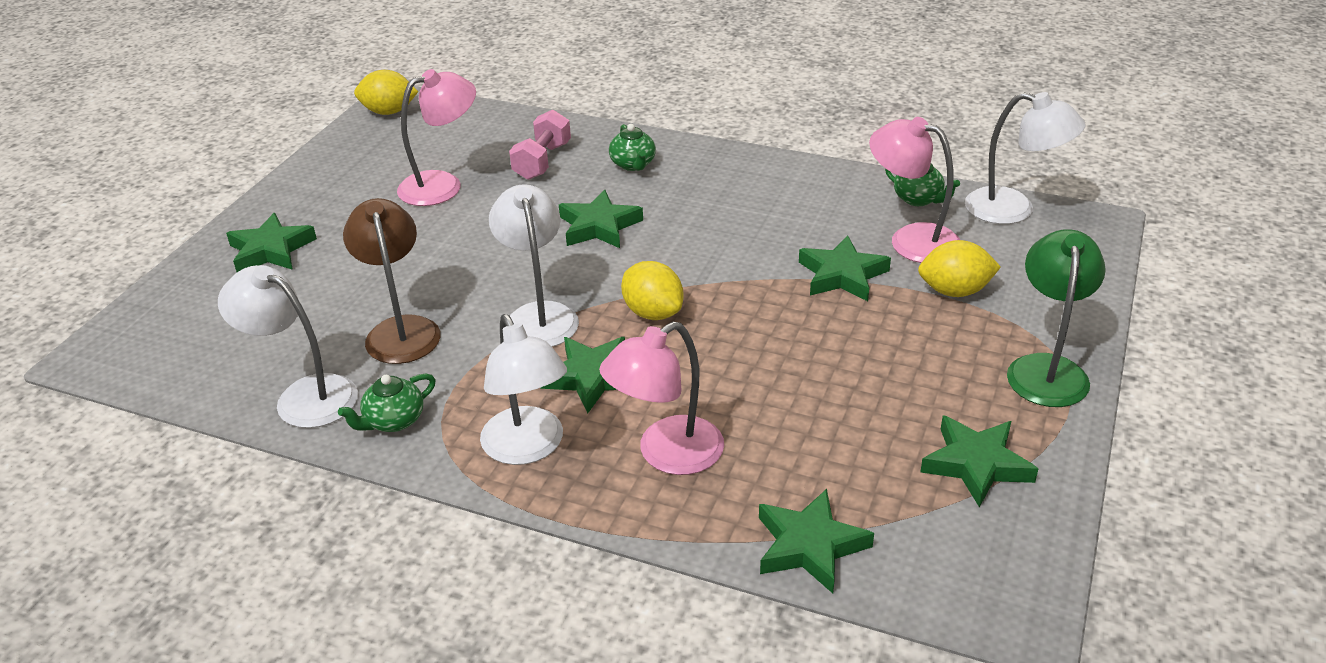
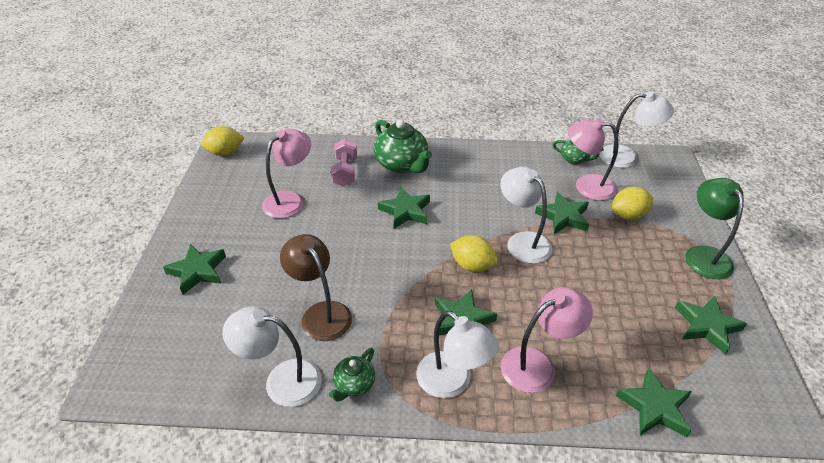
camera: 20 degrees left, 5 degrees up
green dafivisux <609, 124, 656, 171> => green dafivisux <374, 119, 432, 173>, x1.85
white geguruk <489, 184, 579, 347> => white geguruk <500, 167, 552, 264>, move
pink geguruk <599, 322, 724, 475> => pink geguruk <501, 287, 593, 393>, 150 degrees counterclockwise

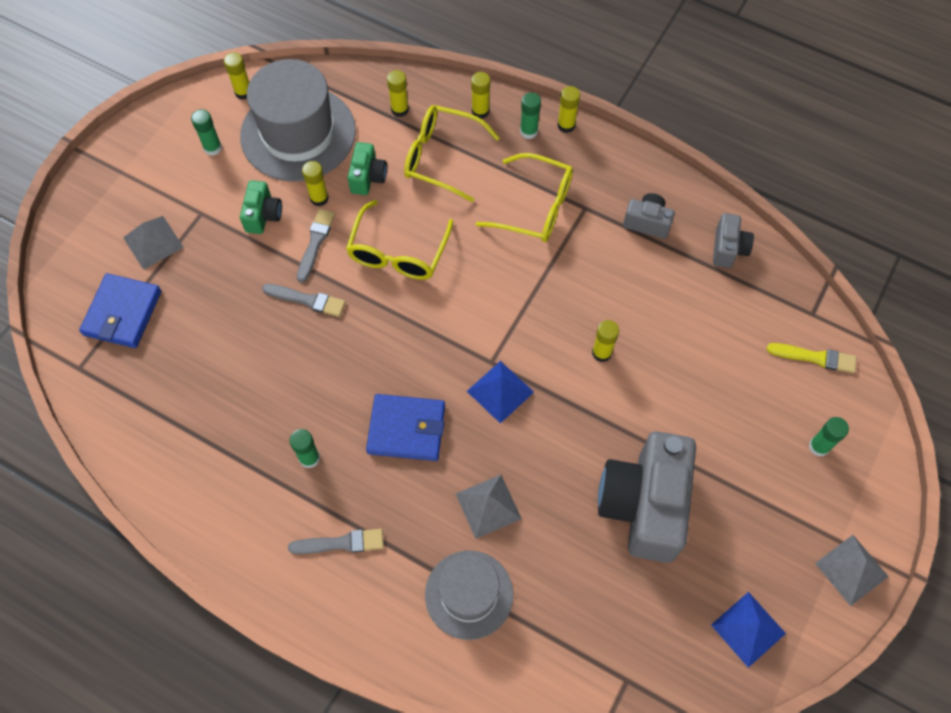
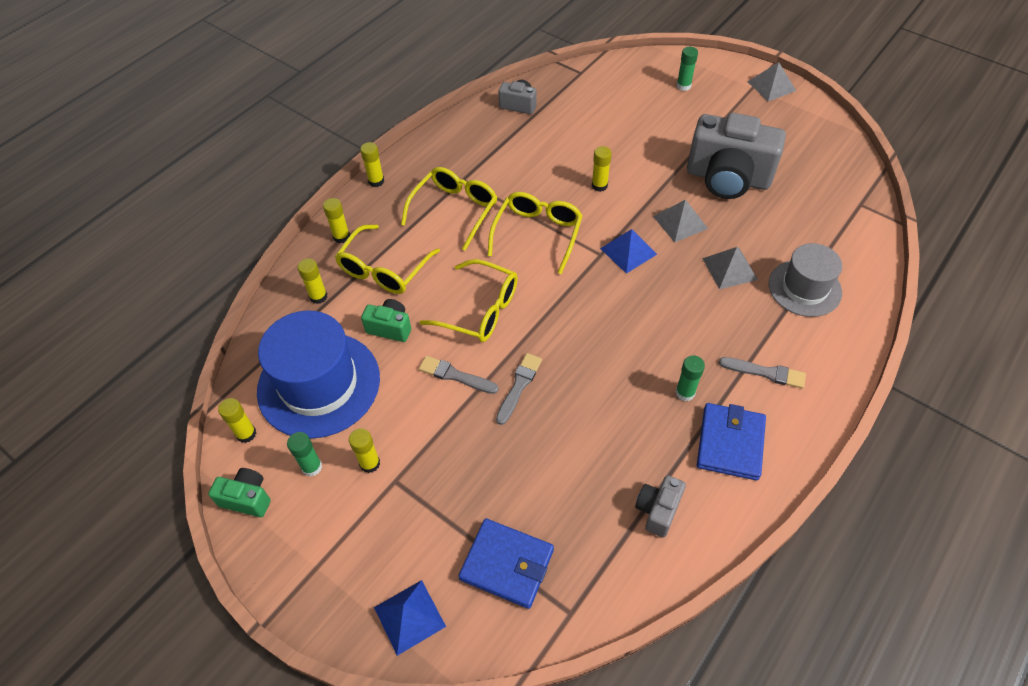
camera: 80 degrees left, 10 degrees down
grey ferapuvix <240, 59, 356, 182> => blue ferapuvix <257, 310, 380, 439>
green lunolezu <520, 92, 541, 139> => nothing
yellow lunolezu <302, 161, 329, 206> => yellow lunolezu <349, 428, 380, 473>, move
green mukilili <240, 180, 282, 234> => green mukilili <208, 468, 271, 517>, move
grey mukilili <623, 193, 675, 239> => grey mukilili <635, 475, 686, 538>, move
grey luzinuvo <123, 216, 184, 270> => grey luzinuvo <653, 199, 708, 243>, move
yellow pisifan <767, 343, 856, 373> => nothing
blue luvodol <366, 394, 445, 461> => blue luvodol <697, 403, 766, 481>, move
grey pisifan <288, 529, 384, 554> => grey pisifan <719, 357, 806, 389>, 105 degrees clockwise
blue luzinuvo <711, 592, 786, 668> => blue luzinuvo <374, 580, 446, 656>, move
nothing => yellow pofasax <487, 192, 583, 274>

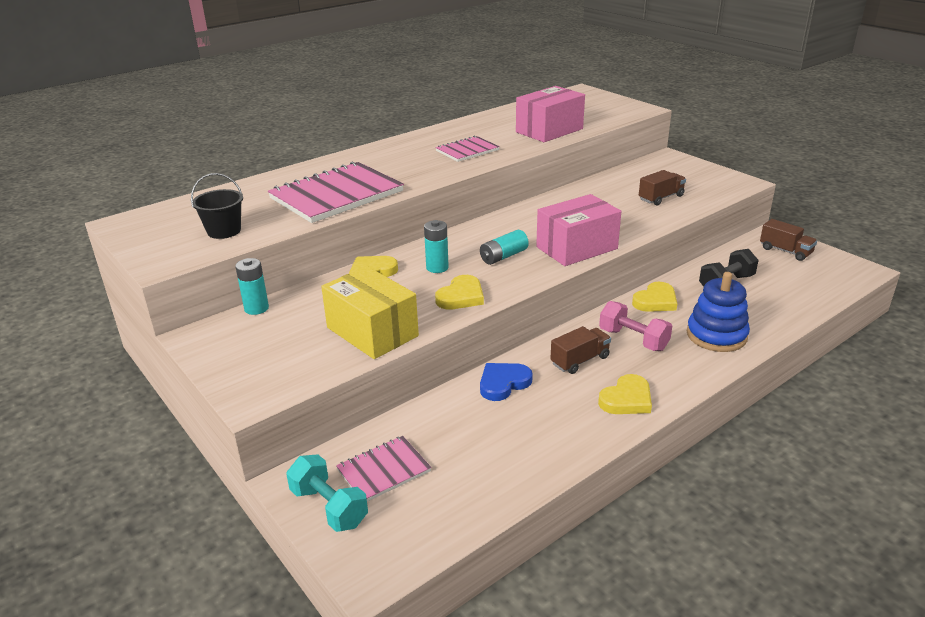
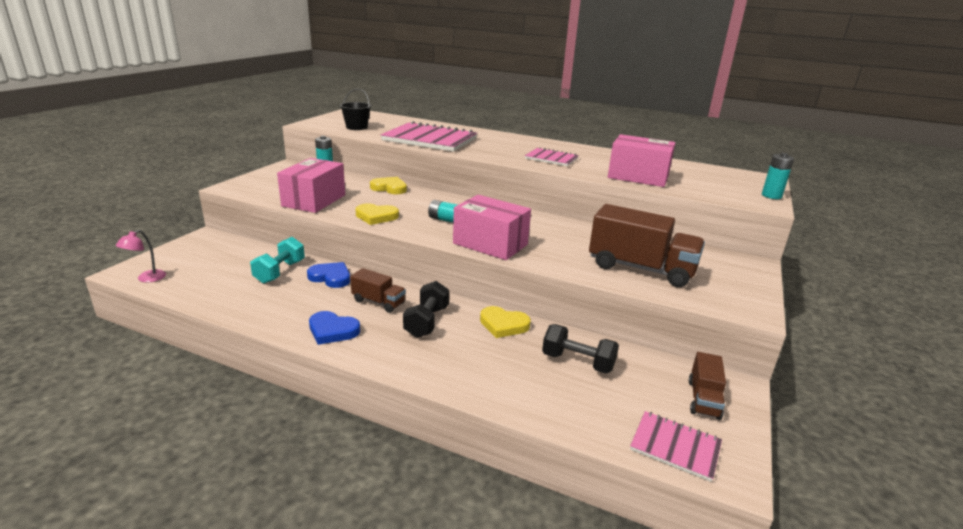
camera: 60 degrees right, 5 degrees down
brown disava <639, 170, 686, 206> => brown disava <589, 204, 705, 287>, x1.90
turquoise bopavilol <424, 220, 449, 273> => turquoise bopavilol <762, 153, 794, 199>, move
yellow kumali <321, 266, 419, 359> => pink kumali <277, 158, 345, 213>
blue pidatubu <687, 272, 750, 352> => nothing
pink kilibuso <599, 301, 672, 351> => black kilibuso <403, 281, 449, 338>
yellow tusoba <598, 374, 652, 414> => blue tusoba <309, 311, 360, 345>
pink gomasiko <336, 436, 431, 502> => pink gomasiko <630, 411, 722, 482>, move
turquoise kilibuso <286, 454, 368, 532> => turquoise kilibuso <250, 237, 305, 284>, move
nothing => pink geguruk <116, 230, 166, 282>

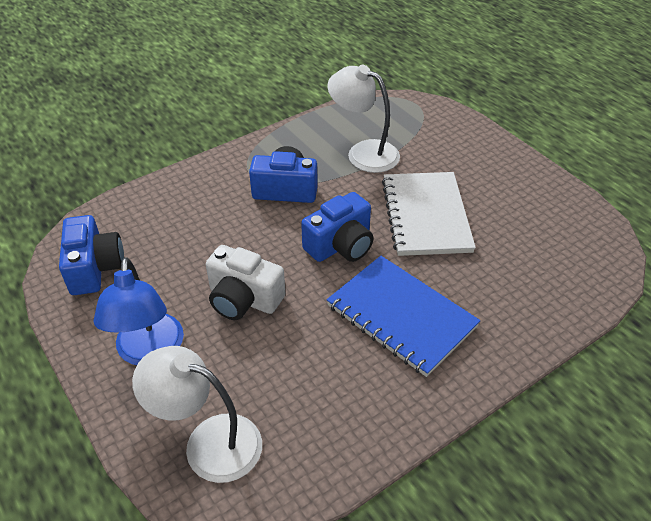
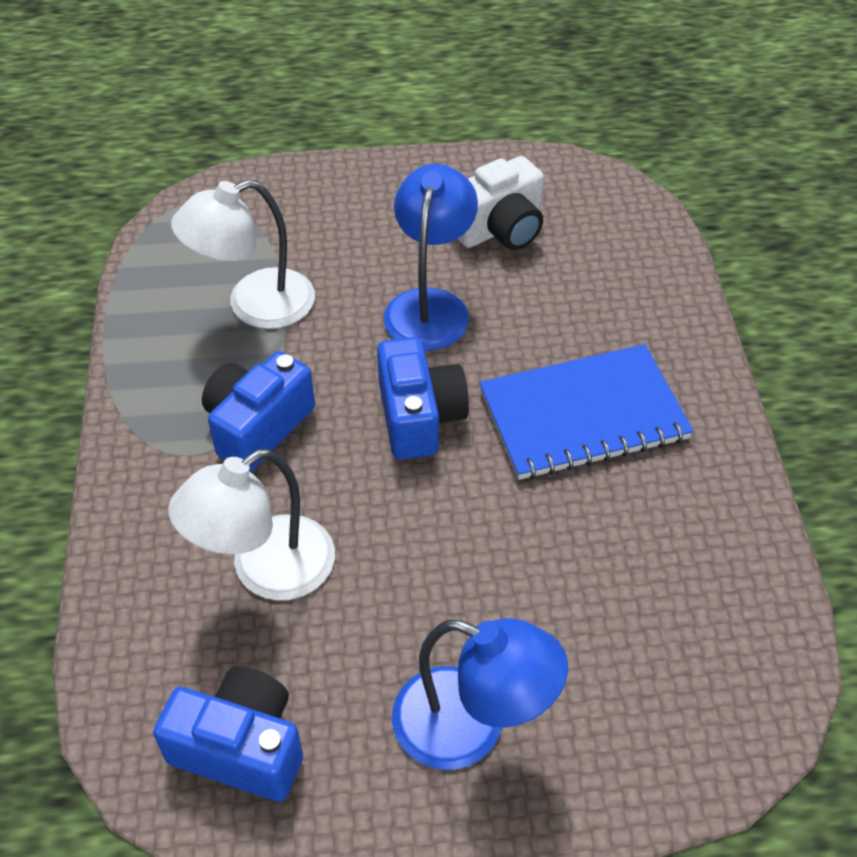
camera: 60 degrees left, 5 degrees up
white gomasiko <382, 172, 476, 256> => blue geguruk <383, 164, 478, 351>
white mukilili <206, 245, 285, 320> => white mukilili <458, 156, 544, 250>, move
white geguruk <132, 346, 262, 483> => white geguruk <168, 448, 335, 601>, move

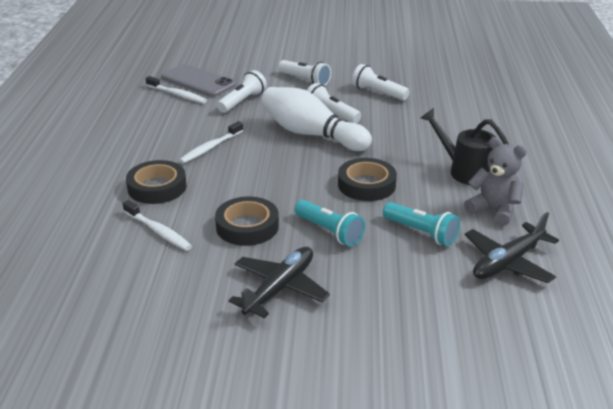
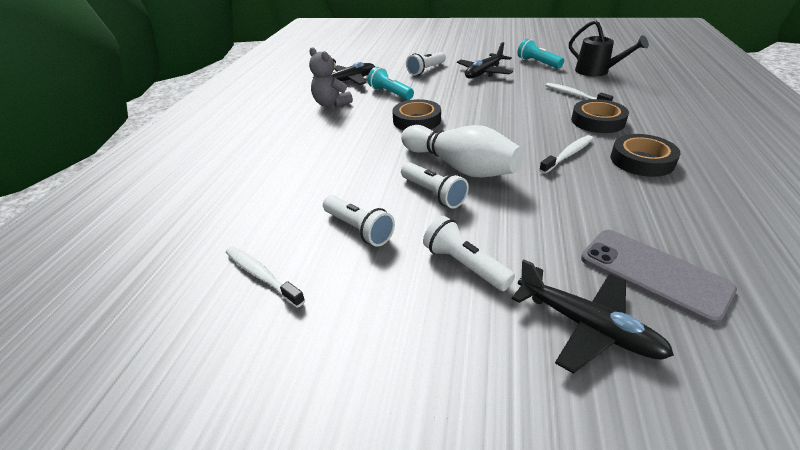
camera: 170 degrees left, 5 degrees up
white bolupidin <217, 70, 267, 113> => white bolupidin <406, 52, 446, 75>, move
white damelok <146, 76, 207, 103> => white damelok <226, 246, 305, 308>, move
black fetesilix <421, 108, 509, 185> => black fetesilix <569, 20, 649, 77>, move
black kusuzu <215, 197, 279, 246> => black kusuzu <611, 134, 681, 177>, move
turquoise bolupidin <294, 200, 365, 246> => turquoise bolupidin <517, 39, 564, 69>, move
nothing => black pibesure <512, 259, 674, 374>

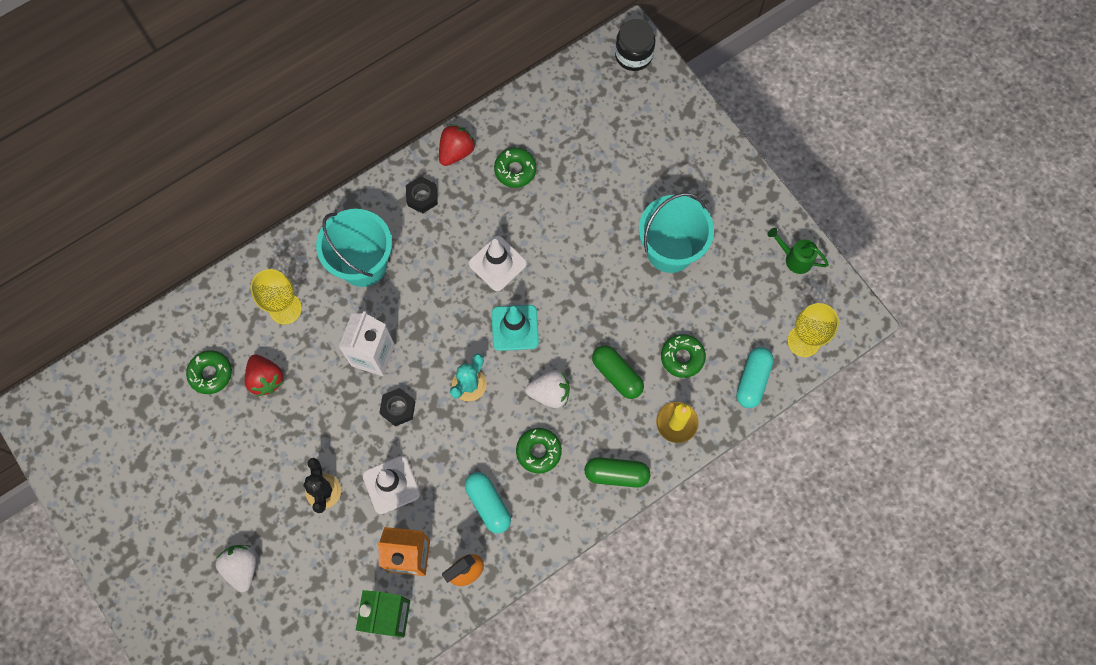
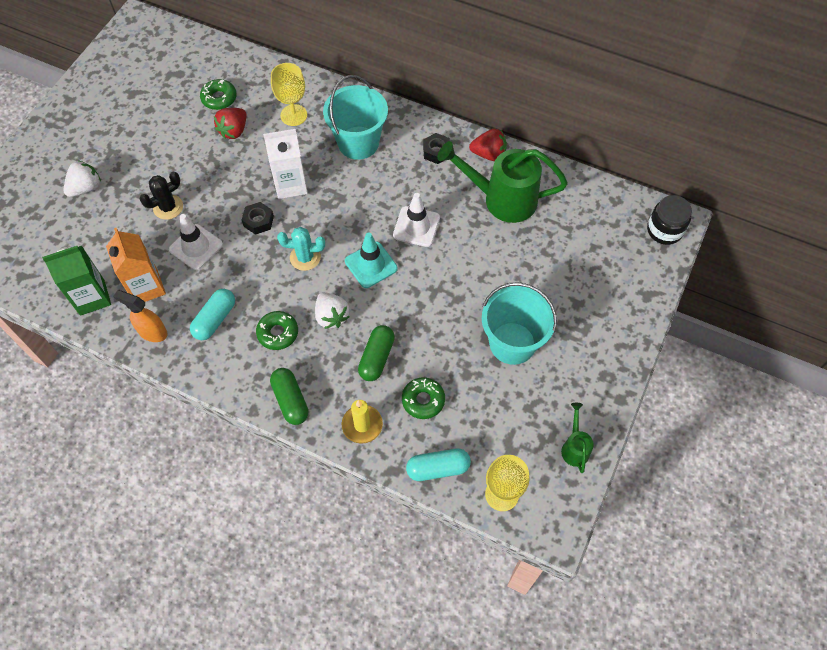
camera: 60 degrees right, 10 degrees down
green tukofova <494, 148, 536, 188> => green fetesilix <437, 141, 568, 223>

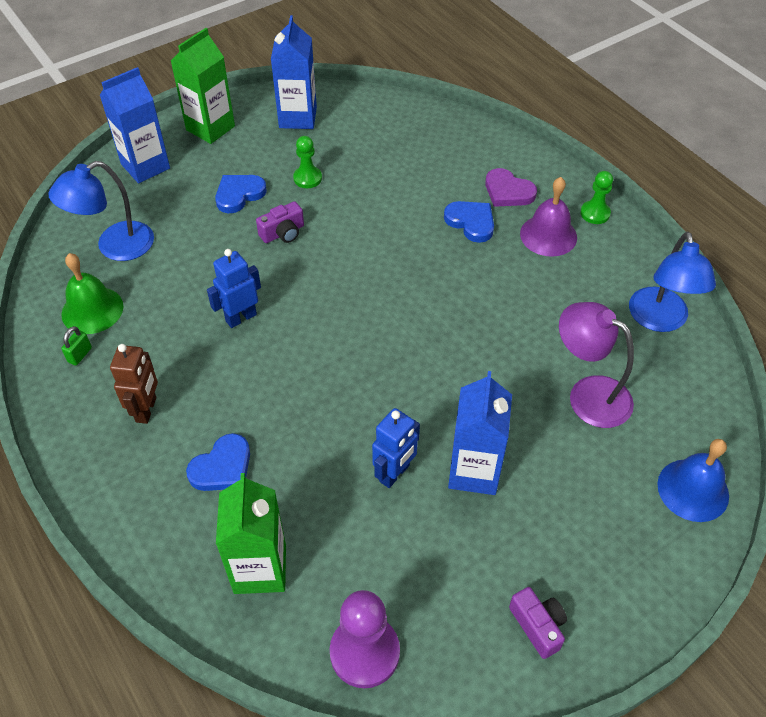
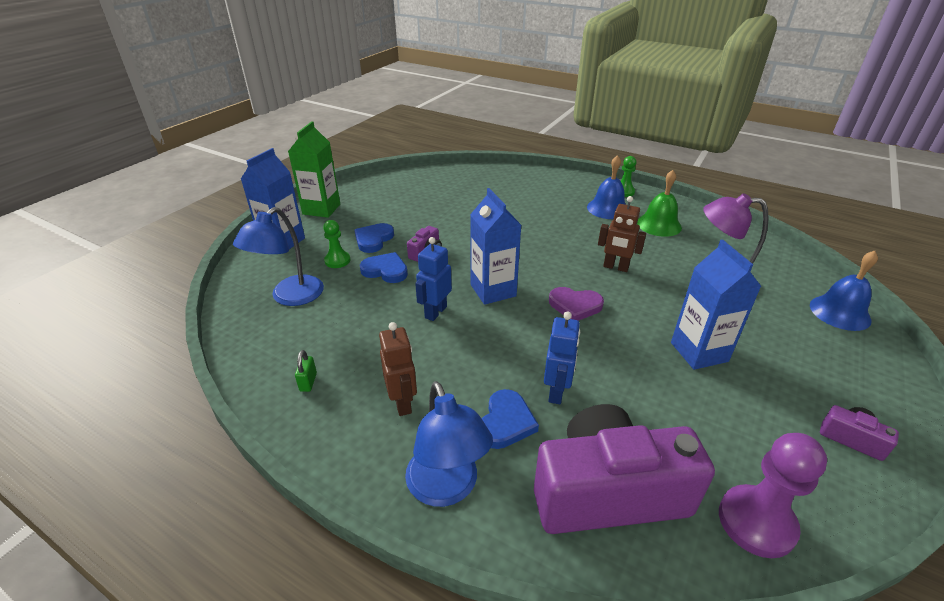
camera: 25 degrees left, 15 degrees down
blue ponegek <271, 15, 317, 129> => blue ponegek <470, 188, 521, 305>, move
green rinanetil <293, 136, 322, 188> => green rinanetil <323, 220, 350, 268>, move
purple tusoba <485, 168, 537, 207> => purple tusoba <549, 287, 604, 321>, move
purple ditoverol <520, 177, 577, 257> => blue ditoverol <587, 155, 626, 219>
blue tusoba <444, 201, 494, 243> => blue tusoba <360, 252, 408, 283>, move
blue geguruk <629, 231, 716, 332> => blue geguruk <405, 381, 493, 507>, move
green ditoverol <61, 253, 124, 334> => green ditoverol <637, 170, 682, 237>, move
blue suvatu <372, 408, 420, 488> => blue suvatu <544, 311, 580, 404>, move
green ponegek <216, 473, 286, 594> => purple mukilili <534, 404, 715, 534>
nothing => brown suvatu <598, 196, 646, 272>

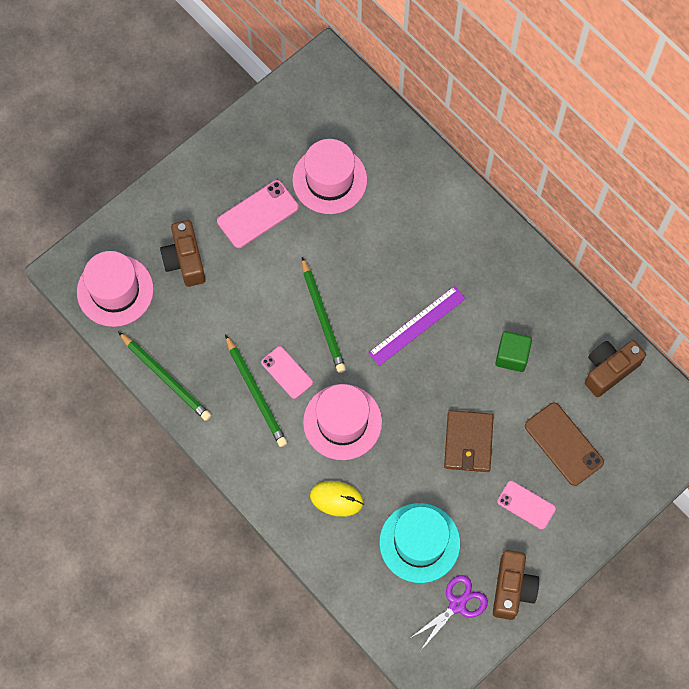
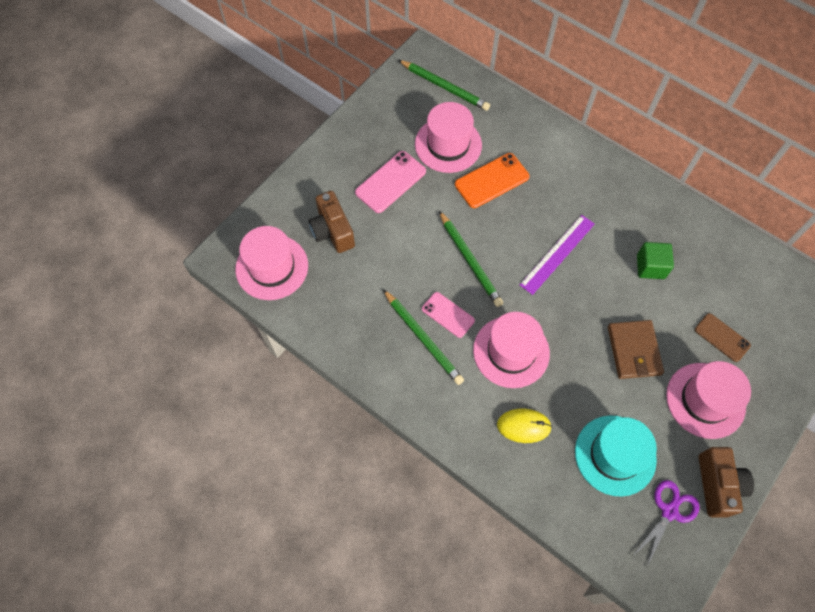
camera: 10 degrees left, 5 degrees down
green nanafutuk <118, 332, 211, 421> => green nanafutuk <398, 60, 490, 111>, move
brown mukilili <585, 340, 646, 397> => nothing
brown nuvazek <525, 403, 604, 486> => brown nuvazek <695, 313, 751, 362>, x0.66
pink nuvazek <497, 481, 556, 530> => pink ferapuvix <666, 361, 751, 439>
nothing => orange nuvazek <455, 153, 530, 208>

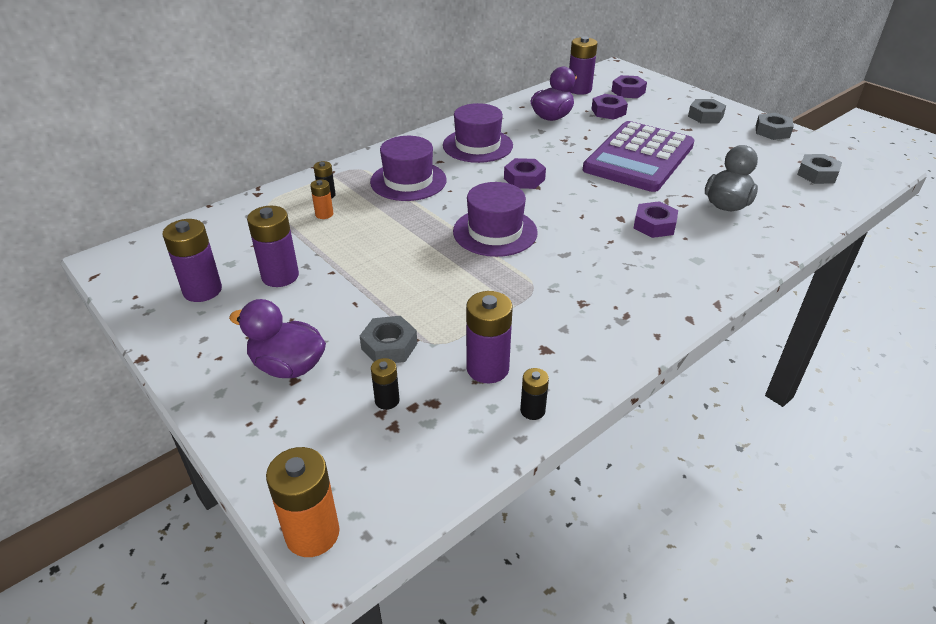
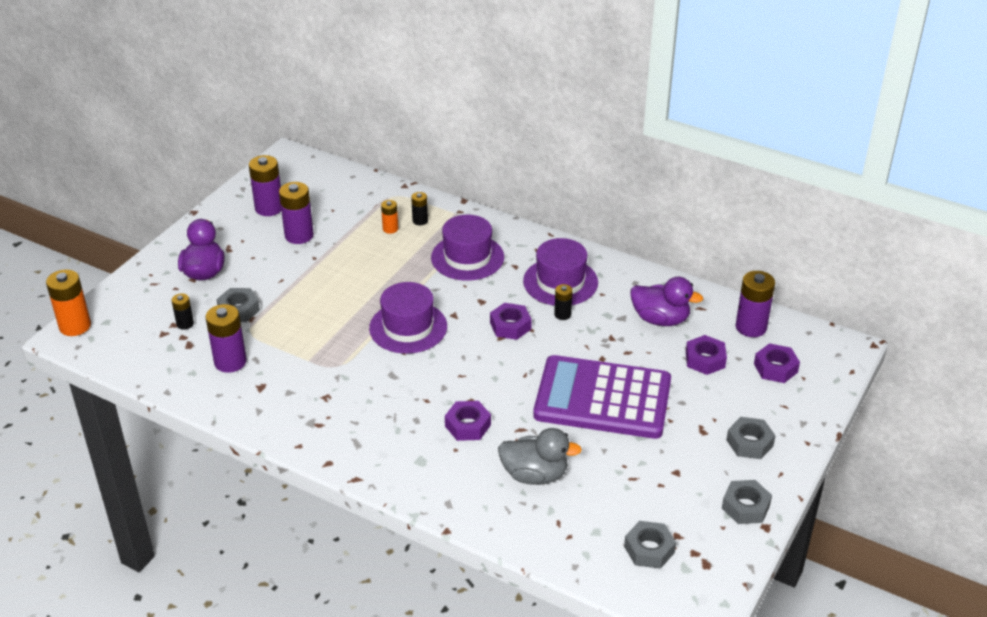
camera: 70 degrees right, 0 degrees up
black bopavilol <520, 368, 549, 420> => black bopavilol <554, 284, 573, 320>, move

